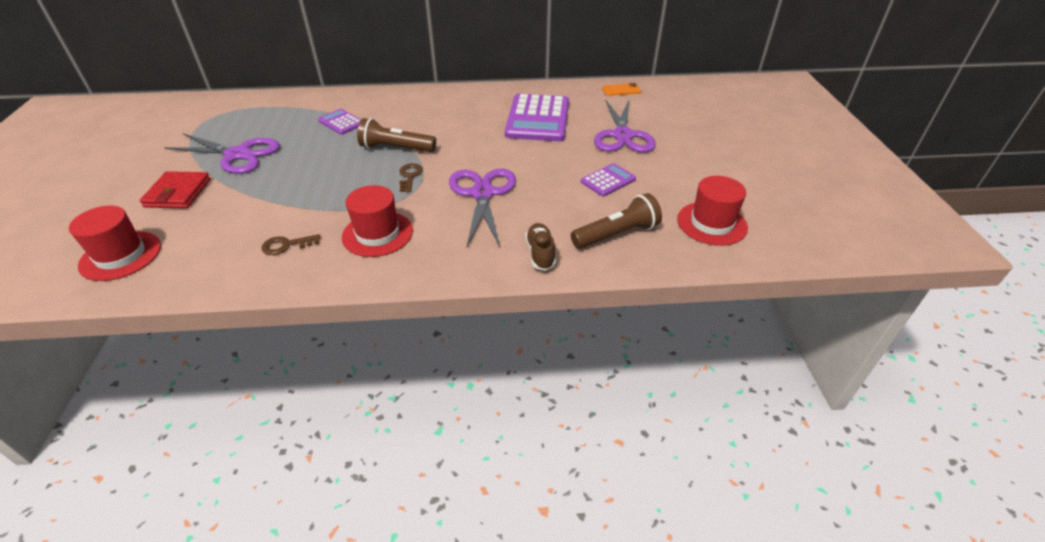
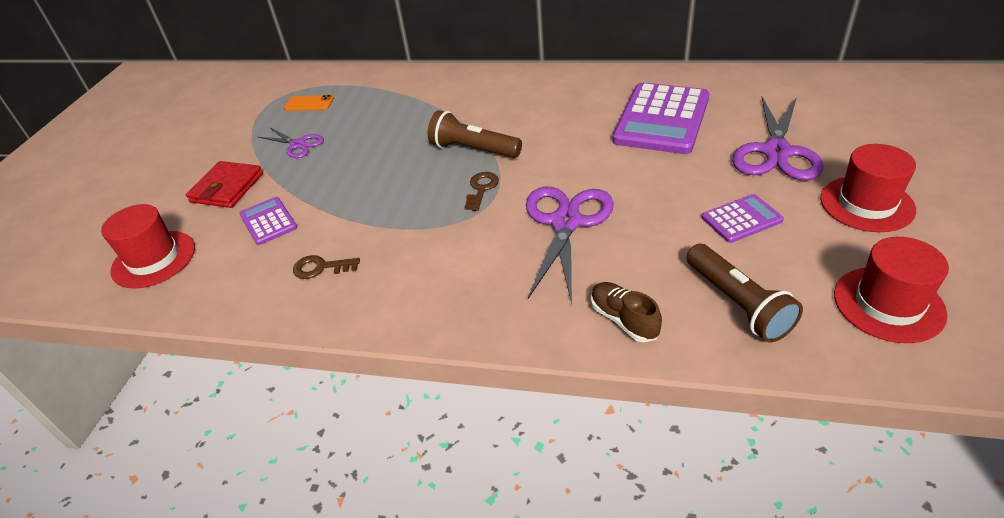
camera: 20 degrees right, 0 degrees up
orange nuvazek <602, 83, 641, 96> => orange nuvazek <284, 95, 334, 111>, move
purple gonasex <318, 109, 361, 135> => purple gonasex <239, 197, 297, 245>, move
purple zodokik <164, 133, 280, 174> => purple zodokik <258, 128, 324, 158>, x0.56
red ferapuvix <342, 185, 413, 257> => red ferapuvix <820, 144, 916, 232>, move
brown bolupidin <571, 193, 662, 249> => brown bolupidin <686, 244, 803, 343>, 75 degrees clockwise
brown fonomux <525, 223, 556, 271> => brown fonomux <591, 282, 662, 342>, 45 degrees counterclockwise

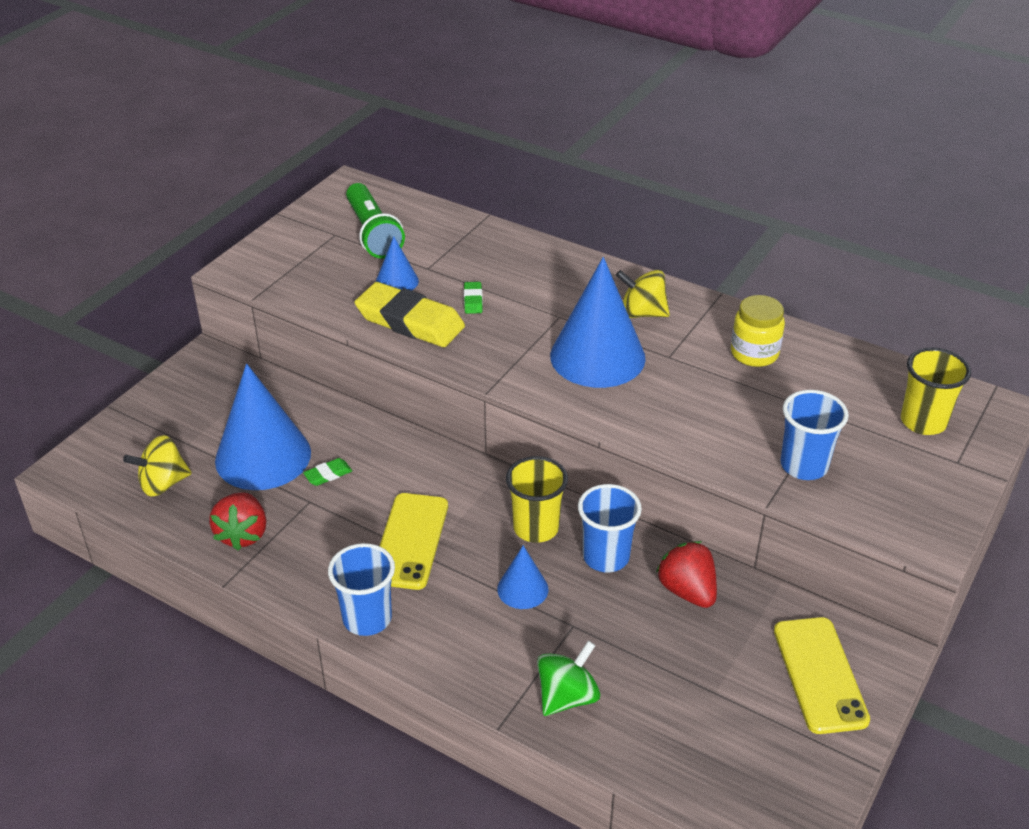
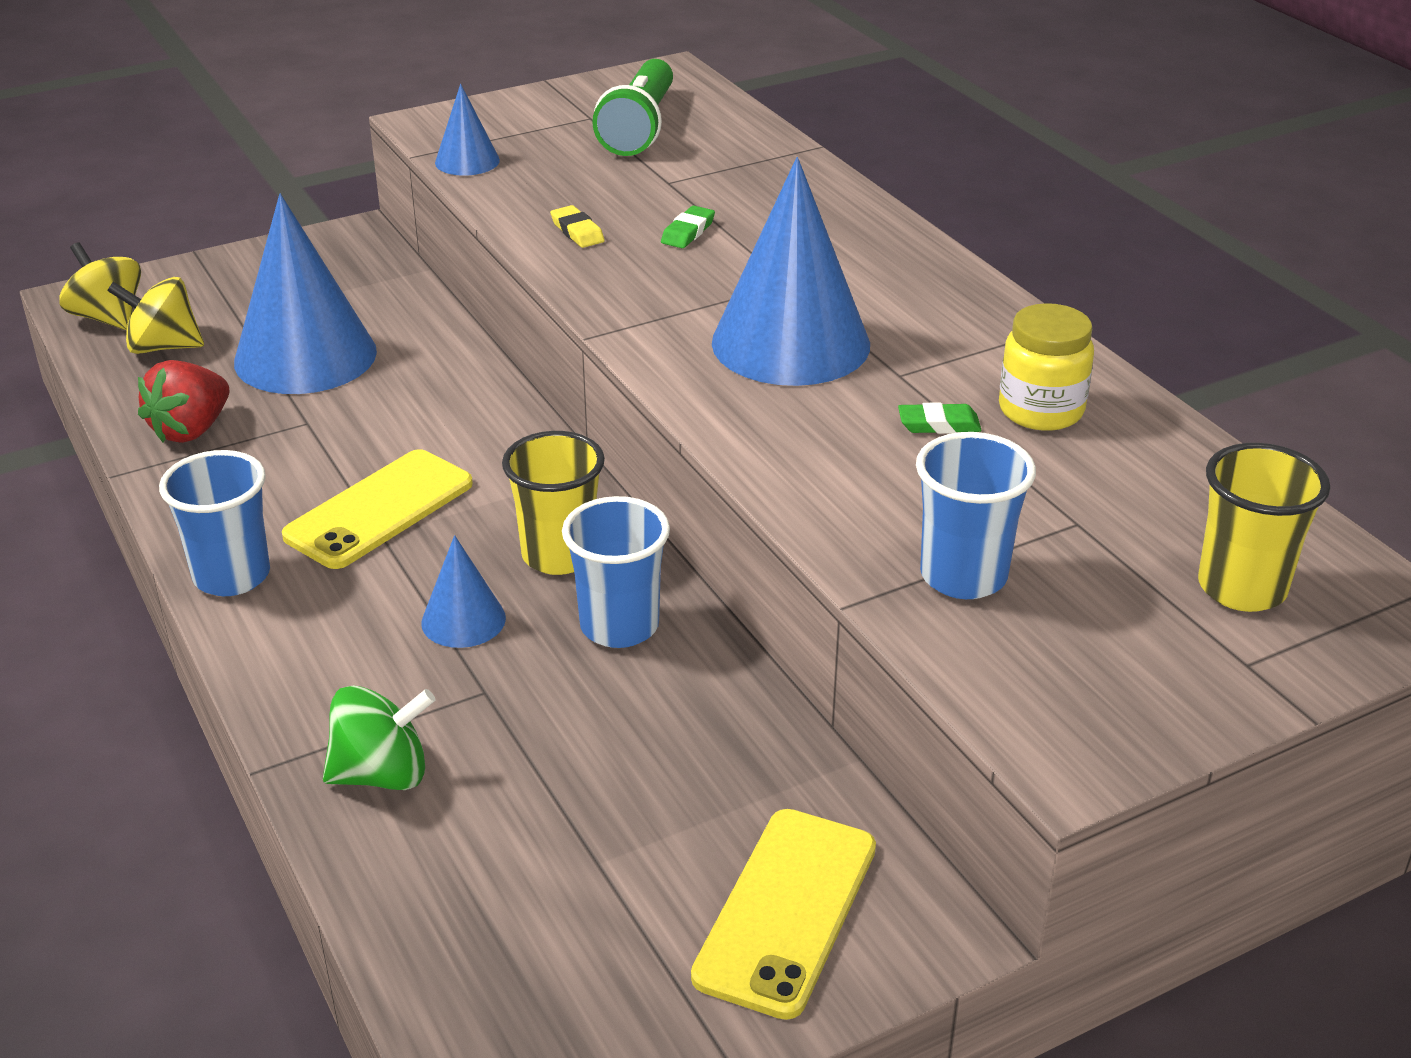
camera: 30 degrees right, 5 degrees down
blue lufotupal <376, 236, 419, 291> => blue lufotupal <435, 84, 500, 176>, move
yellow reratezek <616, 270, 670, 318> => yellow reratezek <59, 242, 141, 330>, move
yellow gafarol <355, 282, 465, 347> => yellow gafarol <550, 205, 605, 248>, x0.41
green gafarol <303, 458, 352, 486> => green gafarol <898, 402, 982, 434>, move
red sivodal <656, 541, 717, 608> => nothing

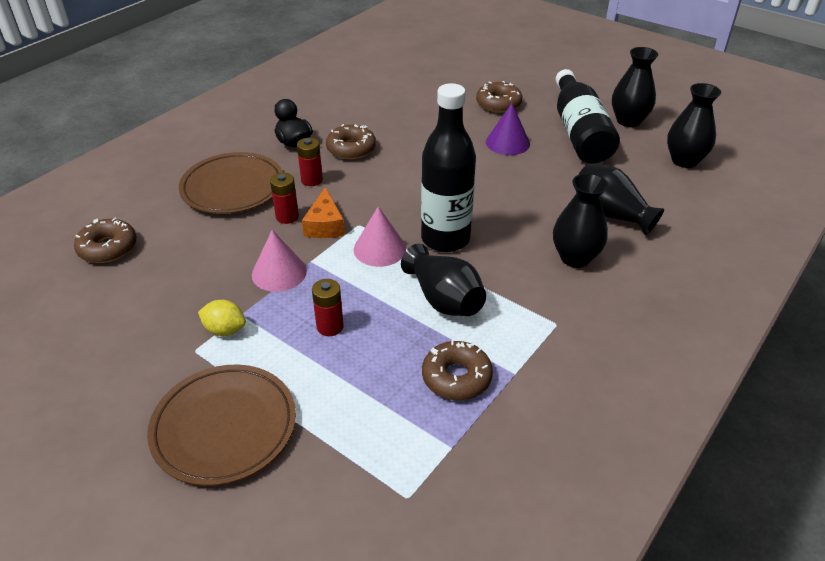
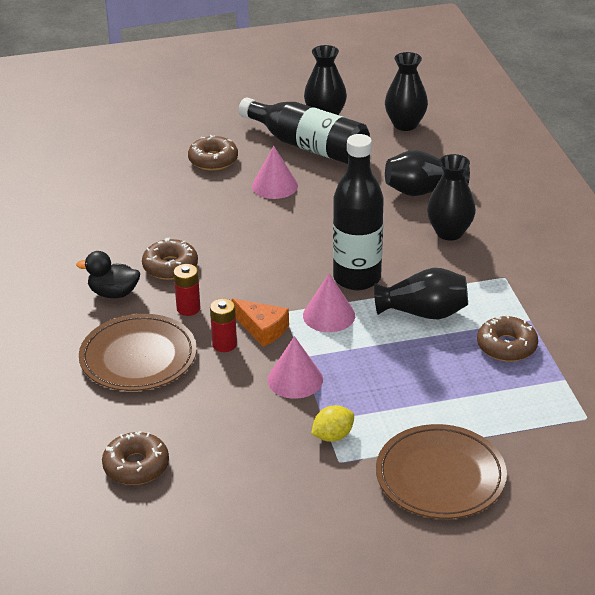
camera: 50 degrees left, 5 degrees down
purple lufotupal <486, 103, 530, 155> => pink lufotupal <252, 146, 298, 199>
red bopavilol <312, 279, 344, 336> => nothing

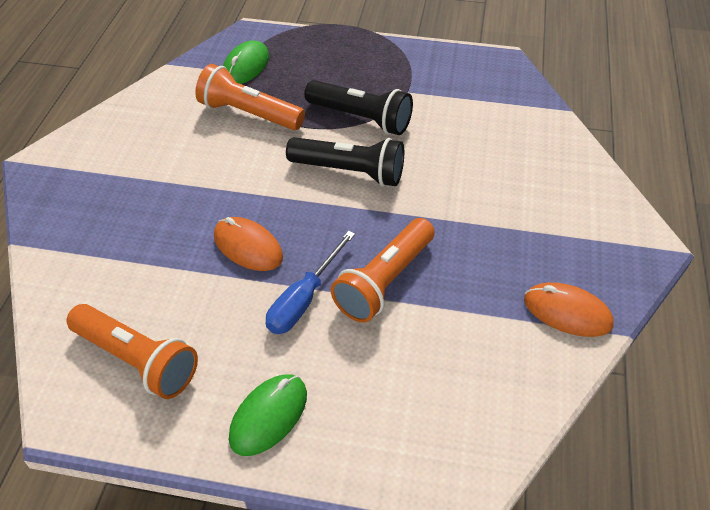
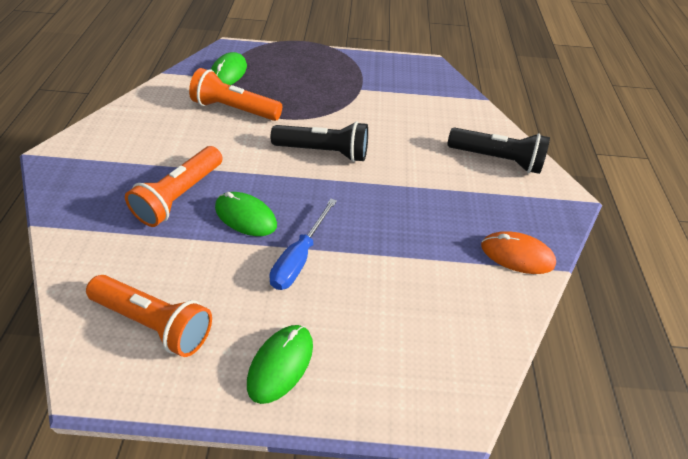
camera: 10 degrees left, 0 degrees up
black bolupidin <304, 80, 413, 135> => black bolupidin <447, 128, 550, 174>, move
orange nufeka <214, 217, 283, 271> => green nufeka <215, 192, 277, 236>
orange bolupidin <331, 218, 435, 323> => orange bolupidin <125, 146, 223, 227>, move

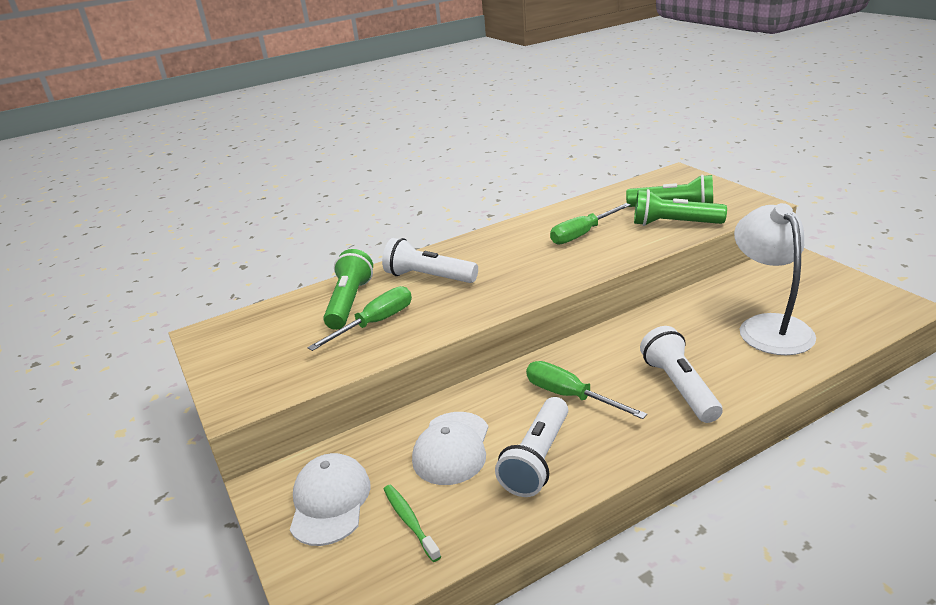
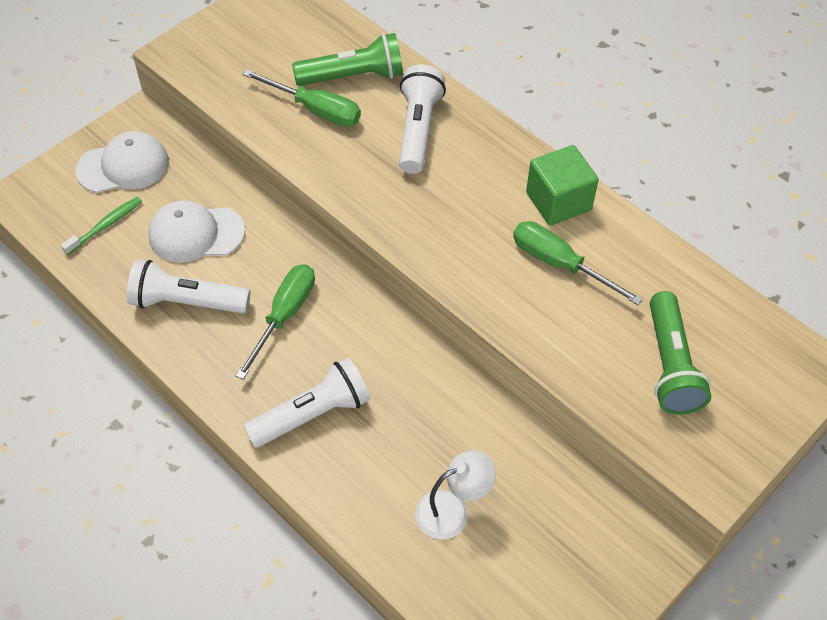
camera: 70 degrees right, 25 degrees up
green bolupidin <634, 189, 727, 226> => nothing
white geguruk <734, 203, 816, 355> => white geguruk <415, 450, 496, 539>, x0.58
nothing => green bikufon <526, 145, 599, 226>

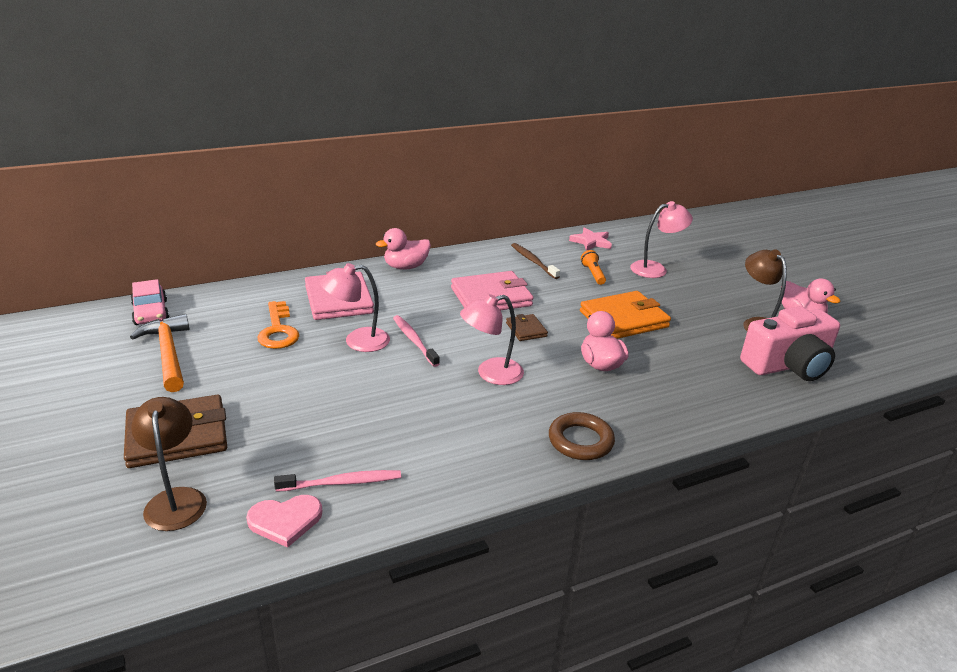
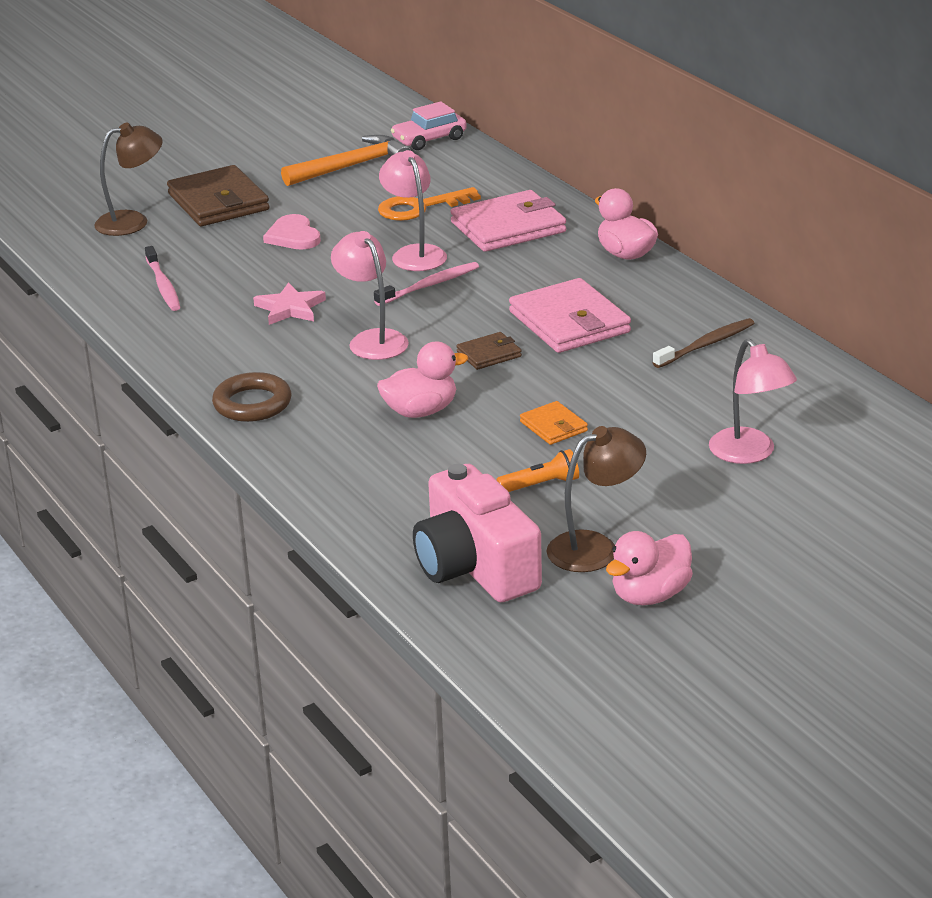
camera: 85 degrees right, 0 degrees up
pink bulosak <569, 227, 612, 251> => pink bulosak <253, 282, 326, 325>, move
orange bolupidin <581, 250, 606, 285> => orange bolupidin <497, 449, 579, 492>, move
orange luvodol <580, 291, 671, 339> => orange luvodol <520, 401, 588, 445>, x0.50
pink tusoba <246, 495, 322, 548> => pink tusoba <263, 214, 321, 250>, move

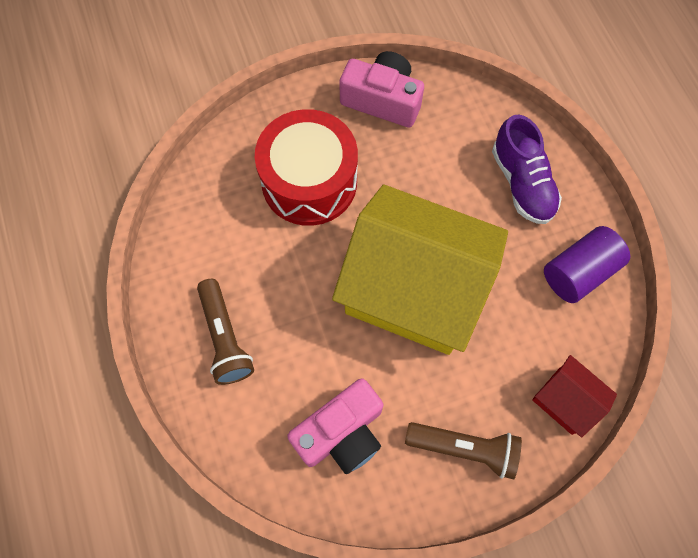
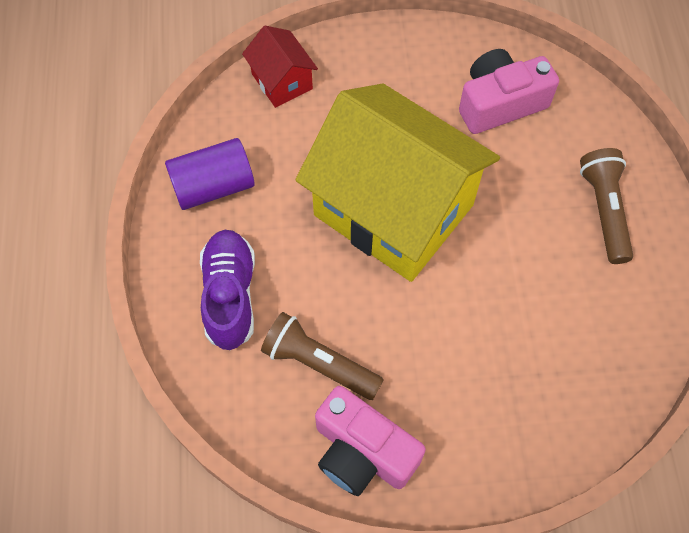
camera: 165 degrees left, 5 degrees down
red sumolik <255, 109, 358, 226> => nothing
brown bolupidin <405, 422, 522, 479> => brown bolupidin <261, 312, 383, 400>, move

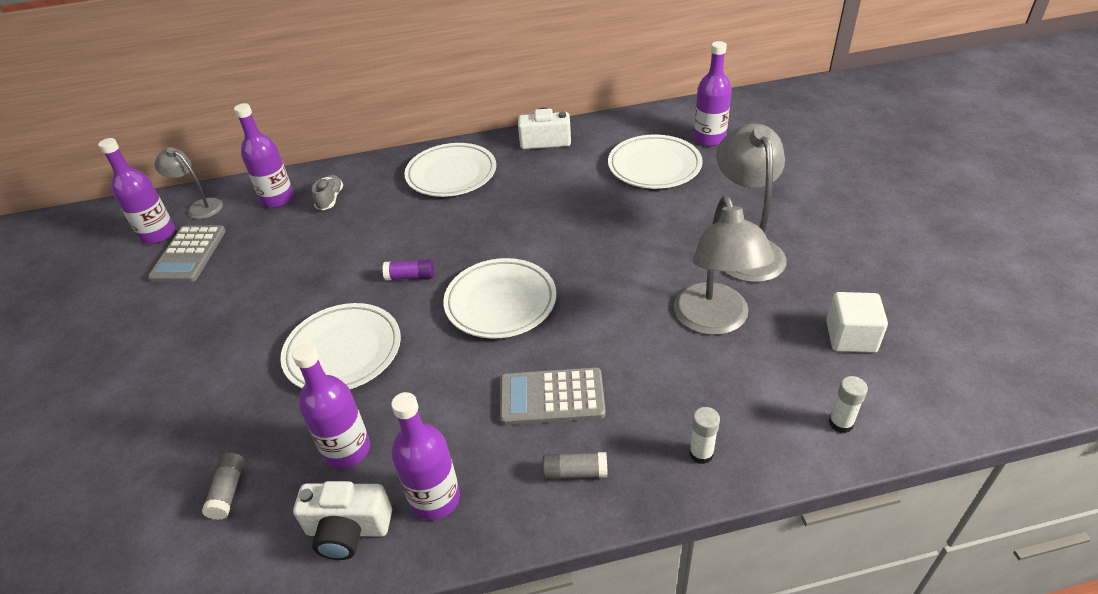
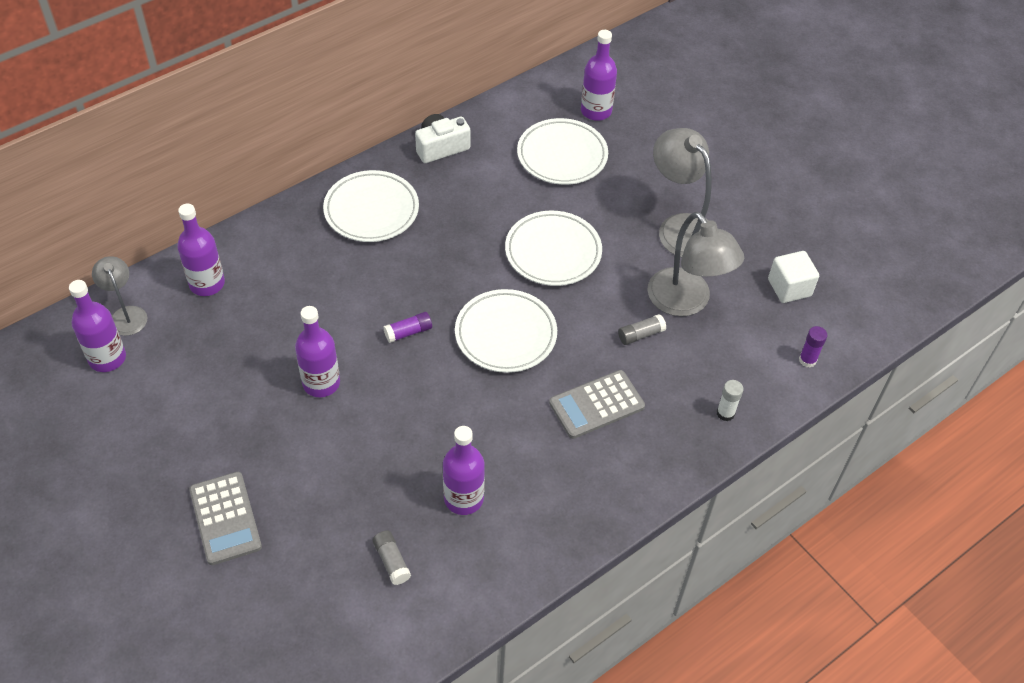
camera: 30 degrees left, 10 degrees up
grey geguruk <155, 147, 223, 219> => grey geguruk <92, 256, 147, 336>, 60 degrees clockwise
grey fonomux <312, 175, 343, 210> => nothing
grey gonasex <148, 225, 226, 282> => grey gonasex <189, 472, 262, 565>, move
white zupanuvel <280, 303, 401, 389> => white zupanuvel <505, 211, 602, 286>, move
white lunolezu <829, 376, 868, 433> => purple lunolezu <799, 326, 827, 367>
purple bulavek <391, 392, 460, 520> => purple bulavek <295, 306, 340, 397>, move
grey lunolezu <543, 452, 608, 480> => grey lunolezu <618, 314, 666, 345>, move
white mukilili <293, 481, 392, 560> => nothing

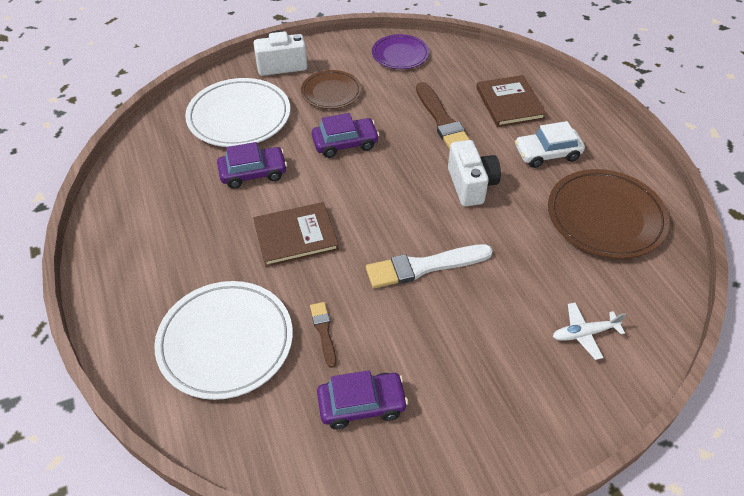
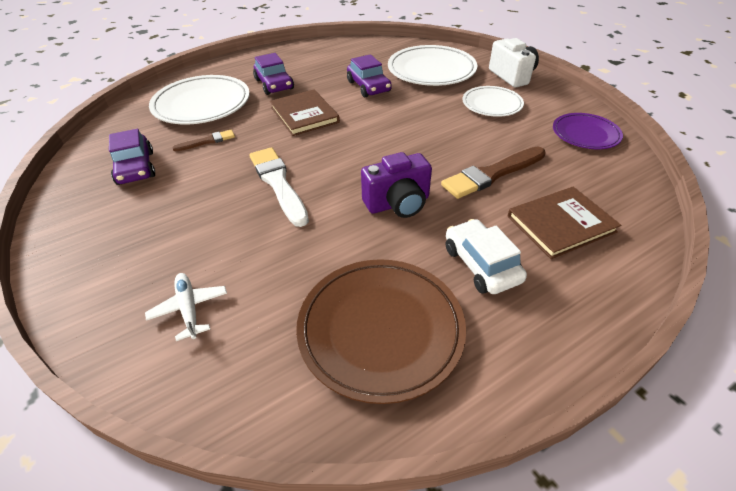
camera: 80 degrees right, 5 degrees down
brown zupanuvel <301, 70, 361, 109> => white zupanuvel <462, 86, 524, 117>
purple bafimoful <312, 113, 379, 158> => purple bafimoful <253, 53, 294, 95>, move
white mukilili <448, 140, 501, 207> => purple mukilili <361, 152, 432, 218>

